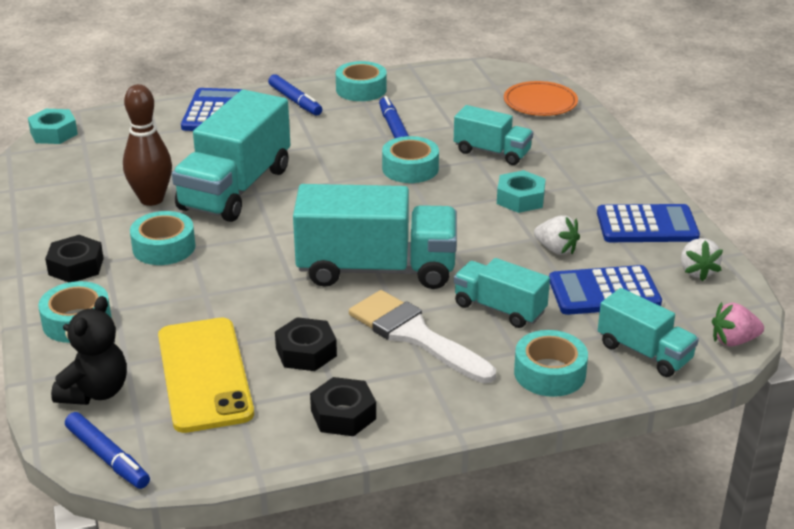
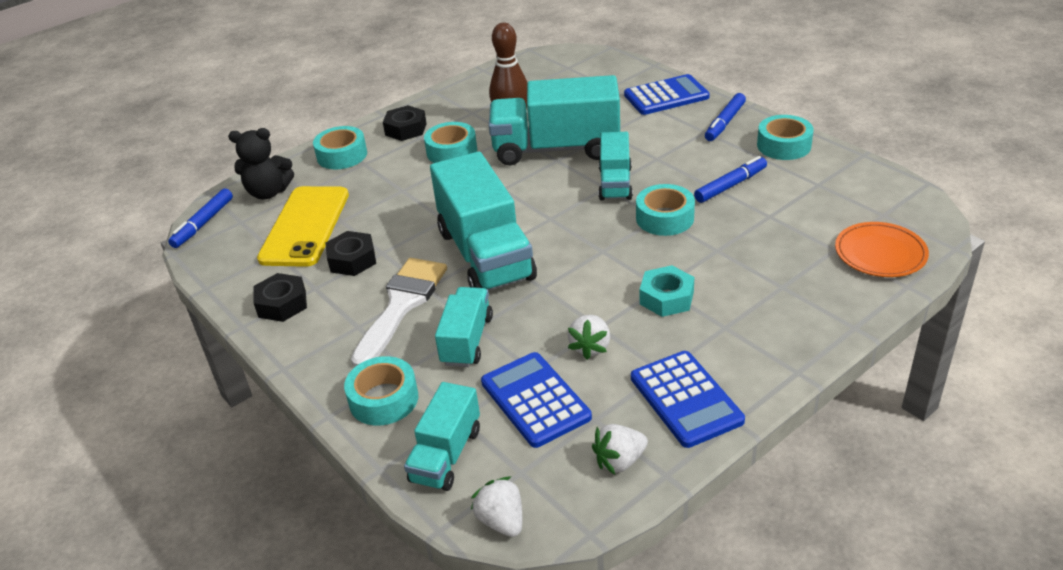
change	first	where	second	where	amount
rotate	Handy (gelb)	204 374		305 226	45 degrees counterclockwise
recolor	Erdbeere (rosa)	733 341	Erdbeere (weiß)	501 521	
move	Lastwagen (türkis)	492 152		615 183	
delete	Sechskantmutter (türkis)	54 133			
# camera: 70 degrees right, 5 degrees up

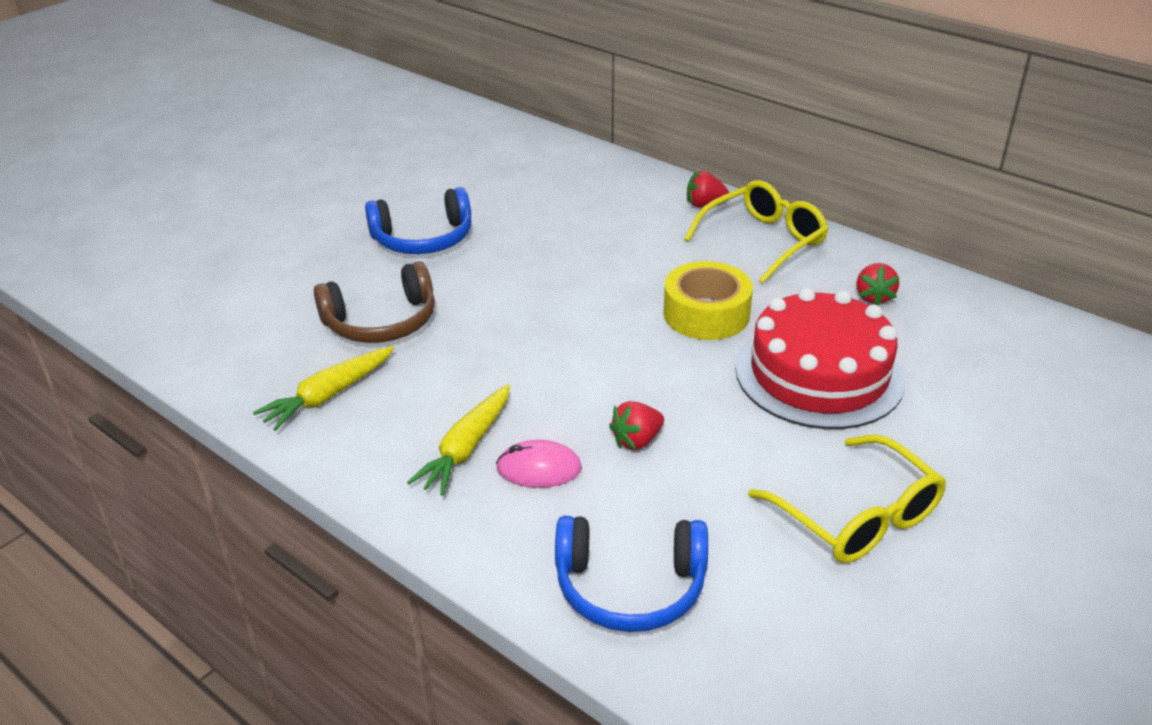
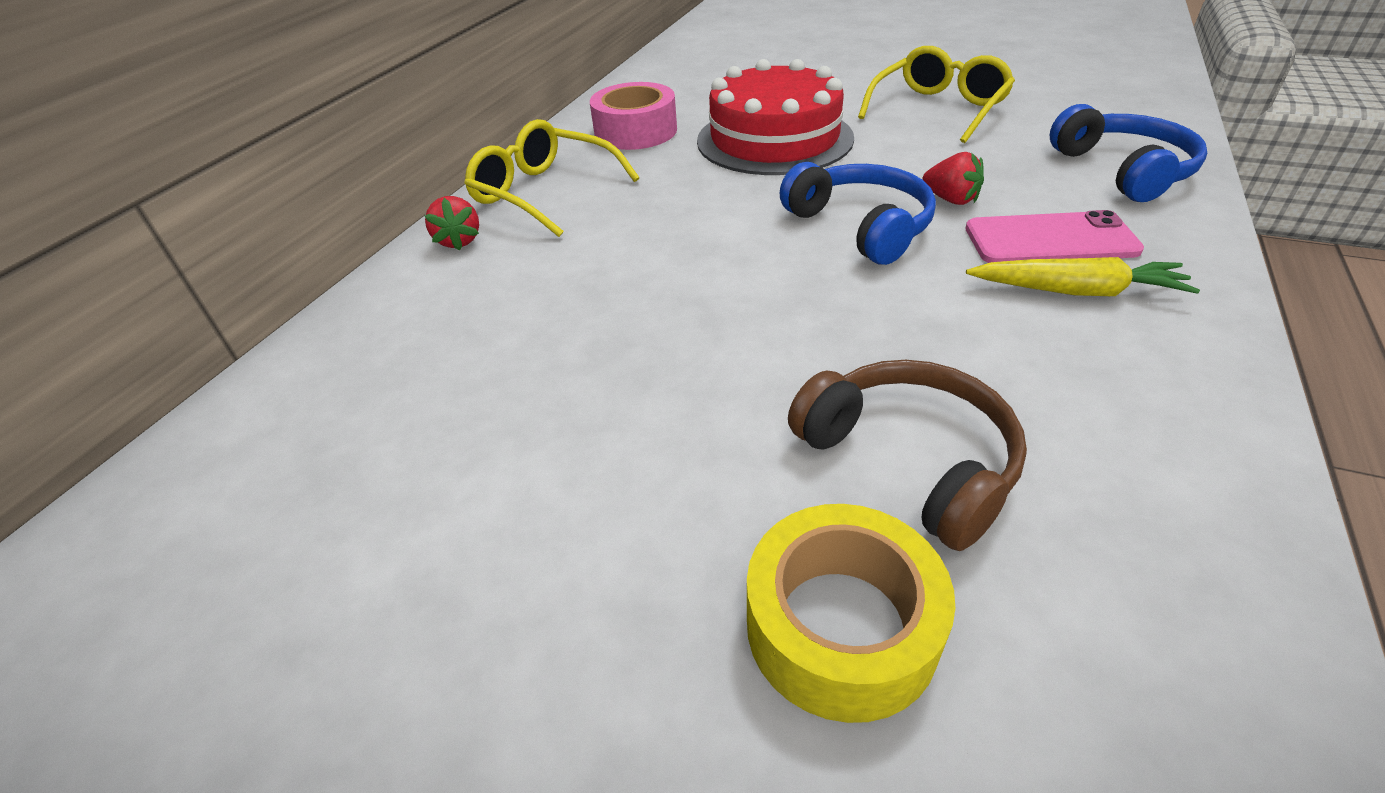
change	first	where	second	where	amount
replace	Erdbeere (rot)	874 297	Klebeband (rosa)	635 131	
move	Klebeband (gelb)	706 314		841 626	
move	Kopfhörer (blau)	423 239		861 226	
replace	Computermaus (rosa)	539 469	Handy (rosa)	1050 240	
delete	Karotte (gelb)	328 396			
# camera: 105 degrees left, 5 degrees up

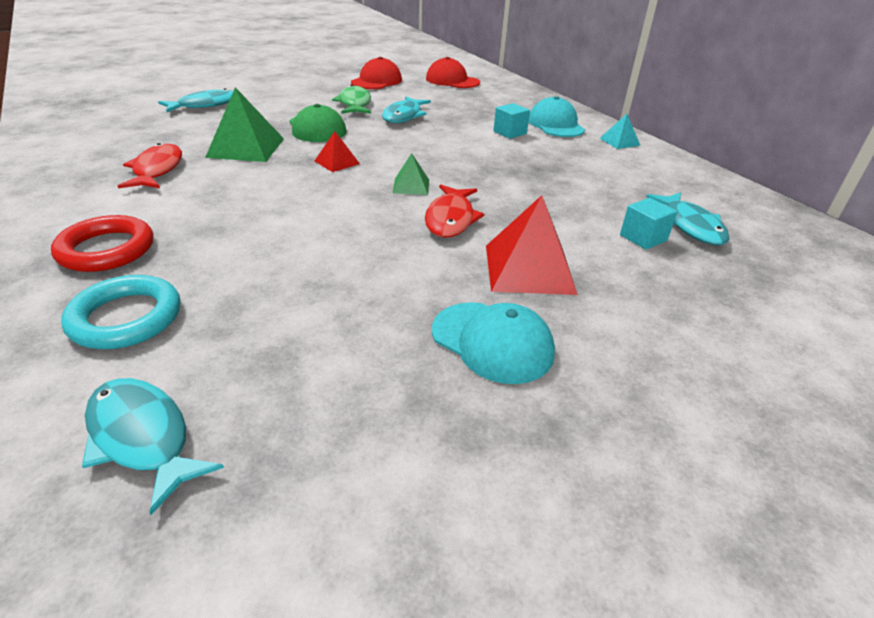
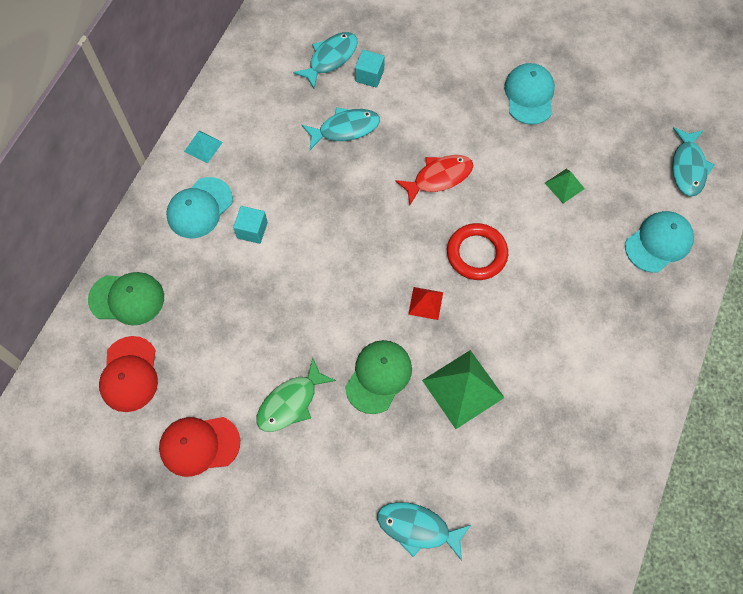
change	first	where	second	where	amount
insert			Kappe (grün)	127 299	
move	Fisch (türkis)	404 116		345 129	
move	Ring (rot)	106 249		476 254	
move	Pyramide (grün)	411 186		564 186	
replace	Ring (türkis)	126 318	Kappe (türkis)	659 242	
delete	Fisch (rot)	157 170			
delete	Pyramide (rot)	528 268			
# camera: 125 degrees left, 30 degrees up

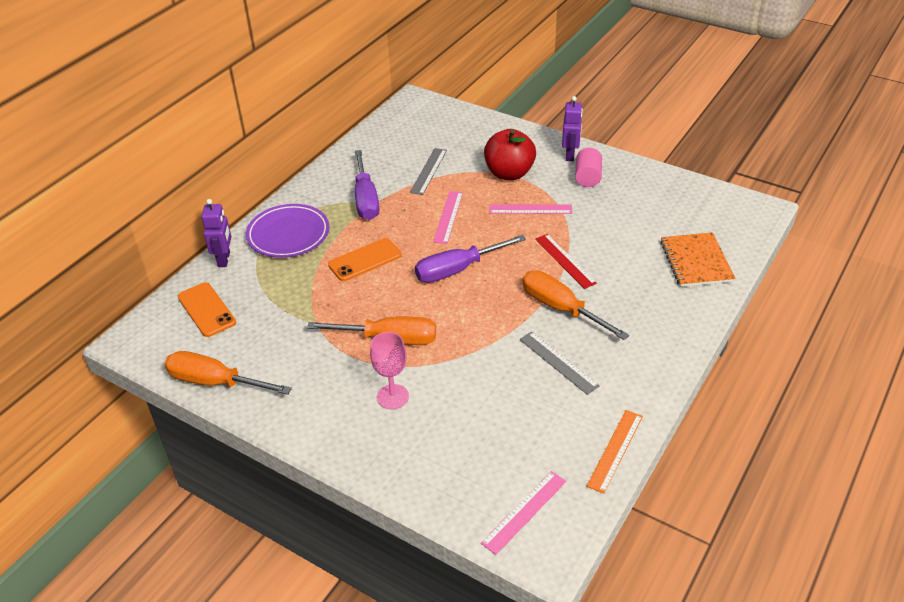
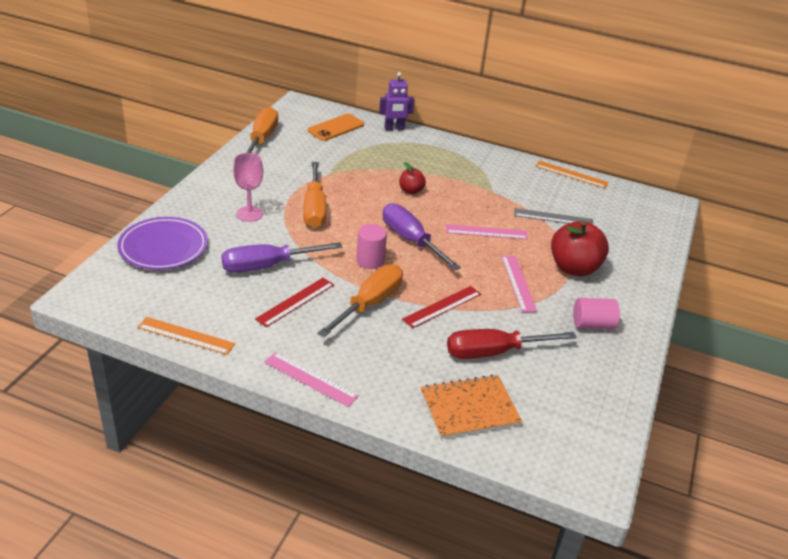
change	first	where	second	where	amount
move	Teller (lila)	288 234		163 247	
move	Schraubenzieher (lila)	366 199		268 266	
recolor	Lineal (grau)	558 362	Lineal (rot)	295 302	
move	Lineal (rosa)	524 511		310 379	
insert			Vollzylinder (rosa)	370 260	
replace	Handy (orange)	365 260	Apfel (rot)	411 191	
insert			Schraubenzieher (rot)	494 352	
insert			Lineal (orange)	571 174	
delete	Roboter (lila)	570 155			
# camera: 75 degrees right, 5 degrees down

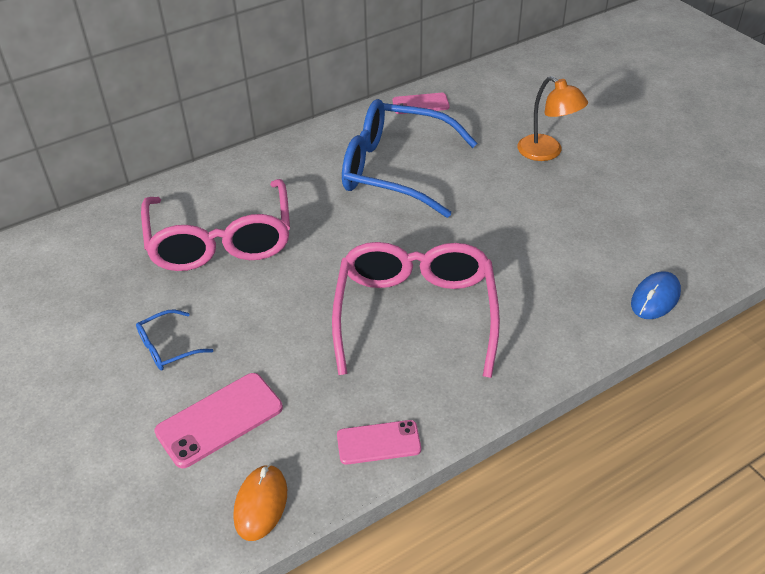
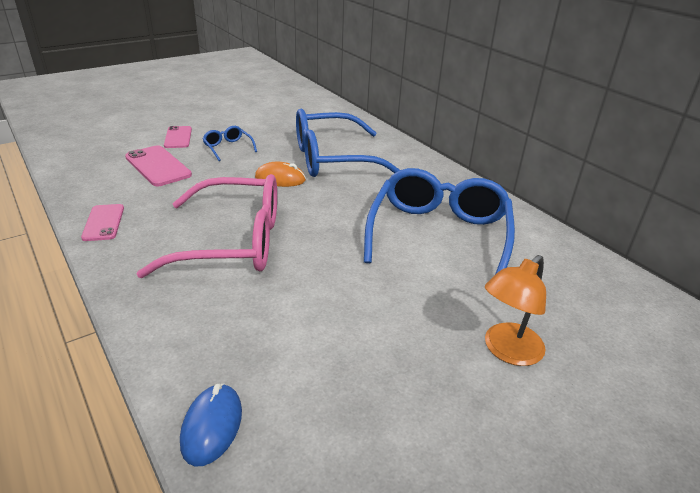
change	first	where	second	where	amount
move	Handy (rosa)	420 104		178 137	
rotate	Computermaus (blau)	655 298		212 426	60 degrees clockwise
move	Computermaus (orange)	261 504		280 179	
recolor	Brille (rosa)	221 240	Brille (blau)	333 159	
# camera: 85 degrees right, 10 degrees down

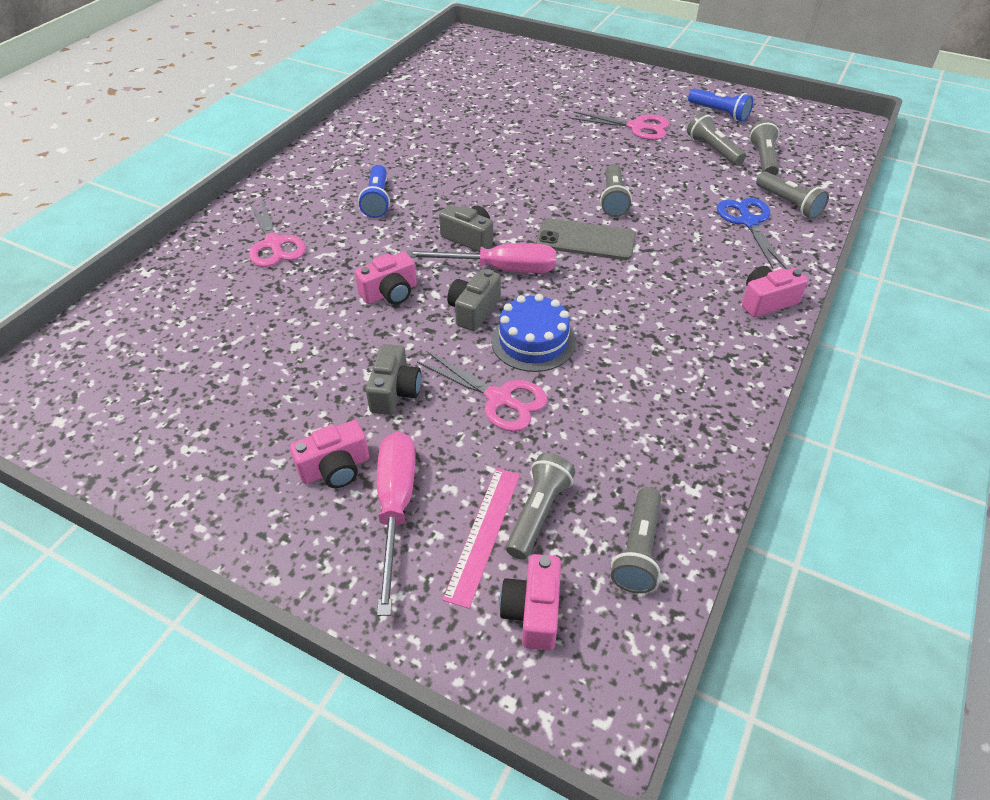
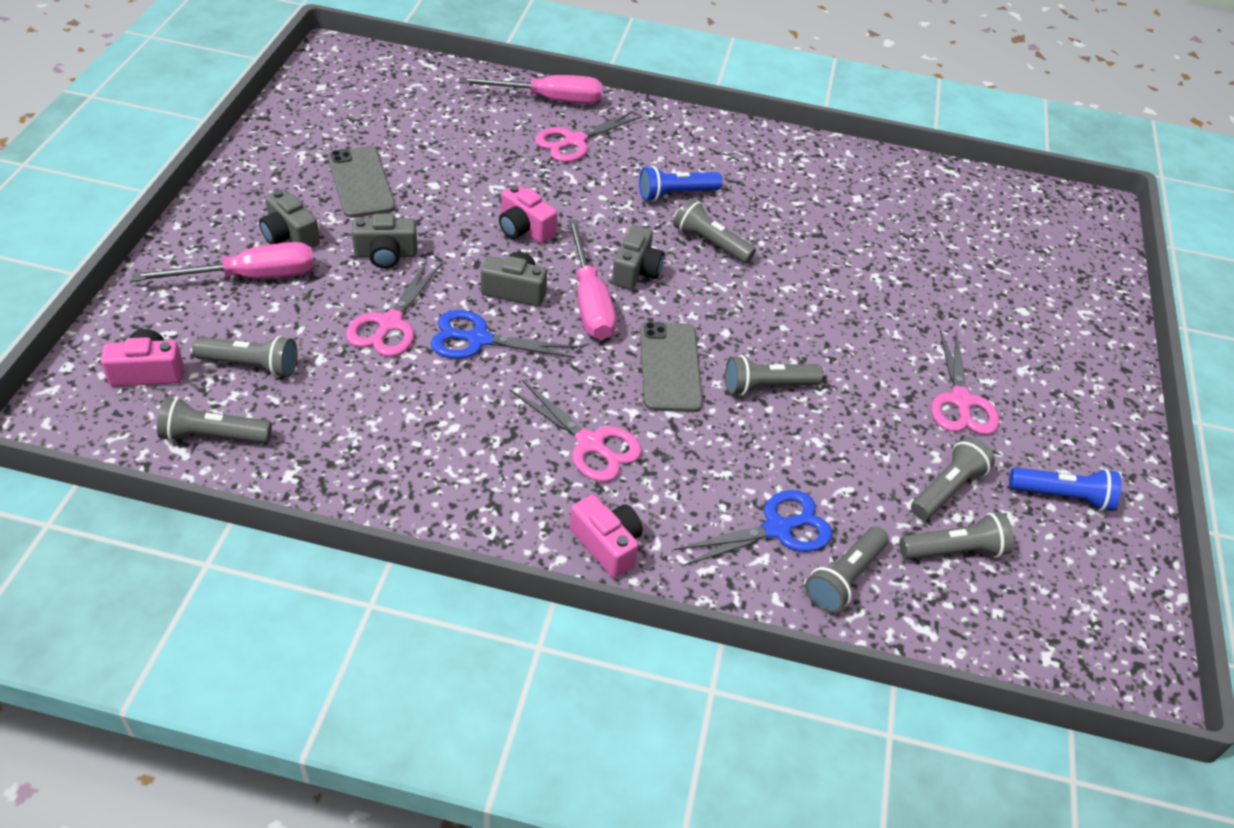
change	first	where	second	where	amount
recolor	Kamera (rosa)	335 468	Kamera (grau)	289 235	
insert			Handy (grau)	361 182	
replace	Kuchen (blau)	533 341	Schere (blau)	478 339	
insert			Schraubenzieher (rosa)	549 99	
insert			Schere (rosa)	590 444	
insert			Taschenlampe (grau)	710 243	
rotate	Taschenlampe (blau)	719 113		1062 496	105 degrees counterclockwise
delete	Lineal (rosa)	483 534			
# camera: 70 degrees right, 0 degrees up

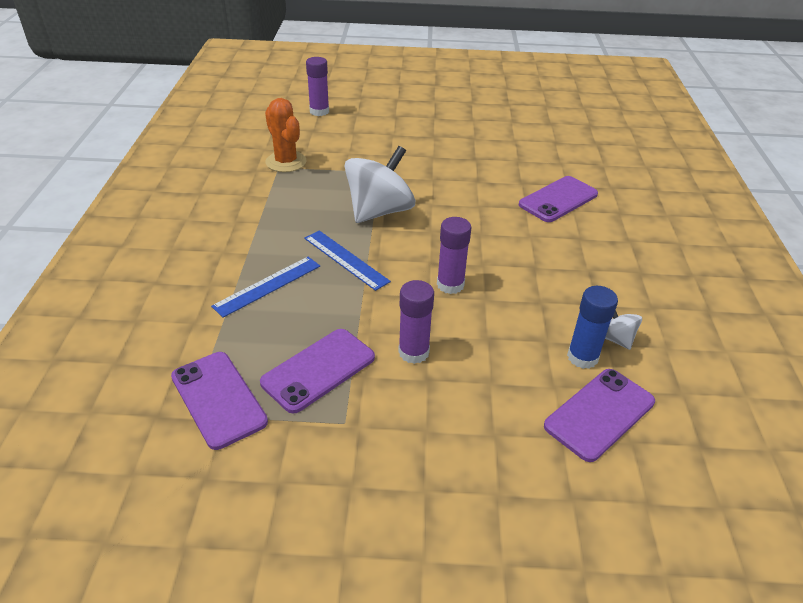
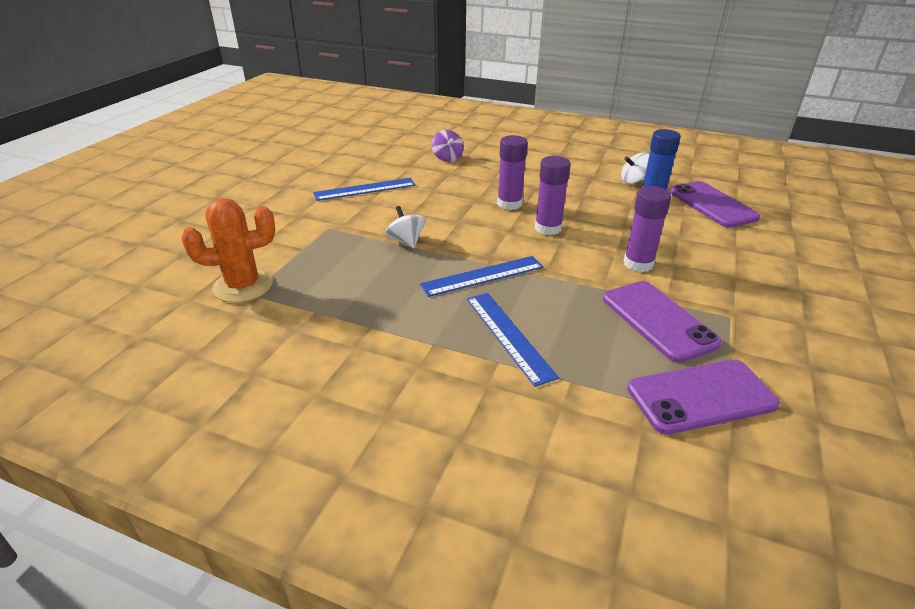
change	first	where	second	where	amount
insert			Lineal (blau)	365 189	
resize	Kreisel (weiß)	379 211		406 241	x0.46
replace	Handy (lila)	558 199	Kreisel (lila)	447 158	
move	Klebestift (lila)	319 111		509 204	
# camera: 70 degrees left, 5 degrees down

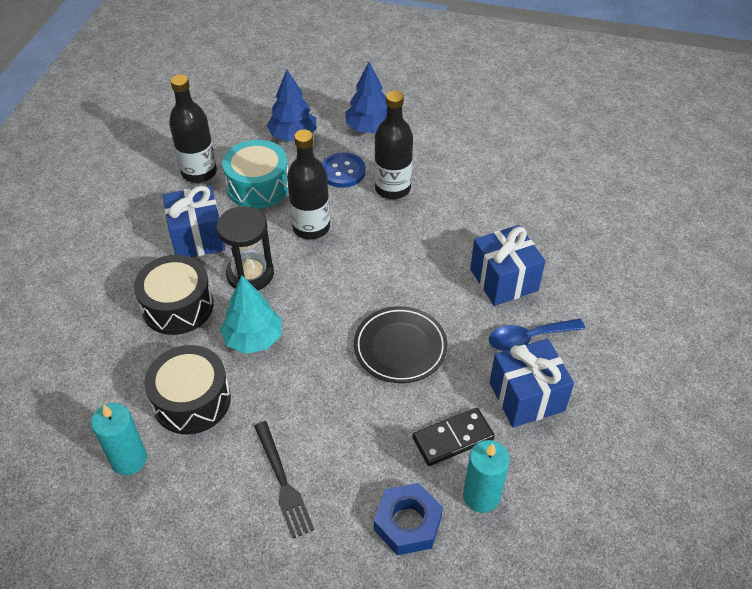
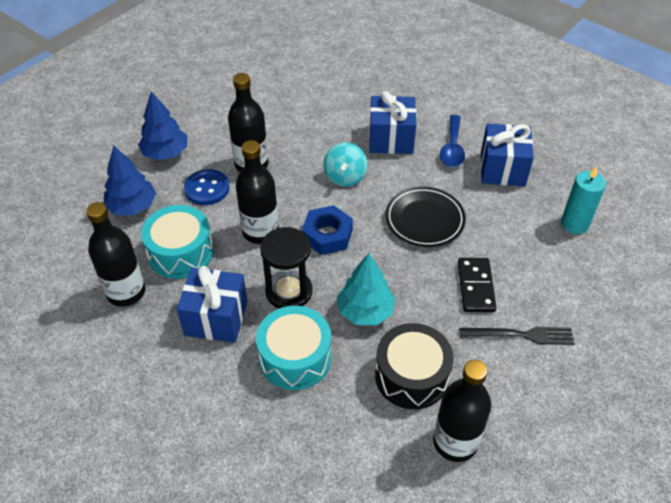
change	first	where	second	where	amount
recolor	Trommel (schwarz)	178 306	Trommel (türkis)	295 357	
move	Sechskantmutter (blau)	407 523		327 235	
insert			Kreisel (türkis)	345 177	
replace	Kerze (türkis)	129 459	Flasche (schwarz)	455 442	
move	Dominostein (schwarz)	453 438		475 286	
# camera: 65 degrees left, 0 degrees up

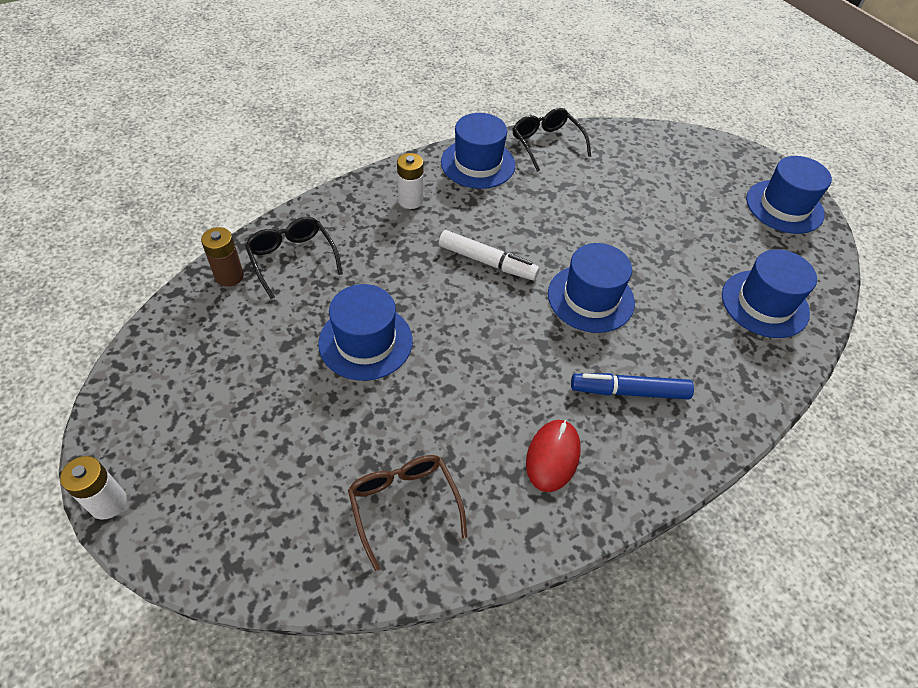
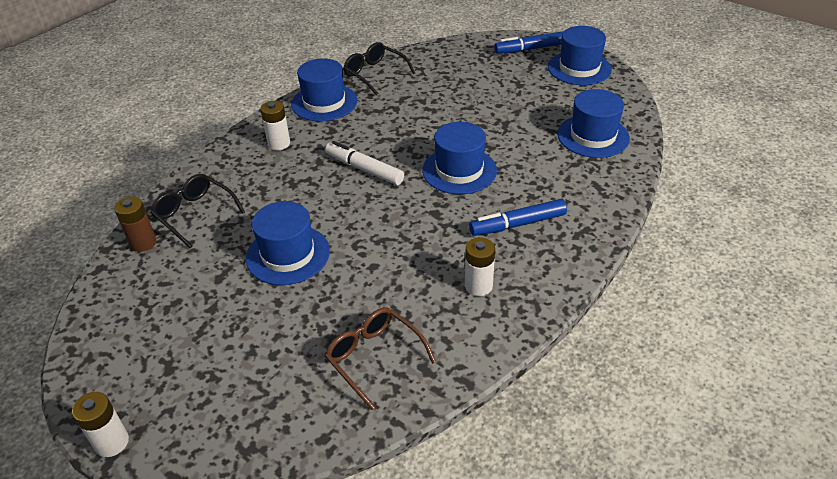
change	first	where	second	where	amount
rotate	Filzstift (weiß)	487 262		364 169	150 degrees counterclockwise
replace	Computermaus (rot)	552 456	Batterie (weiß)	478 286	
insert			Filzstift (blau)	530 49	
# camera: 15 degrees left, 10 degrees down

